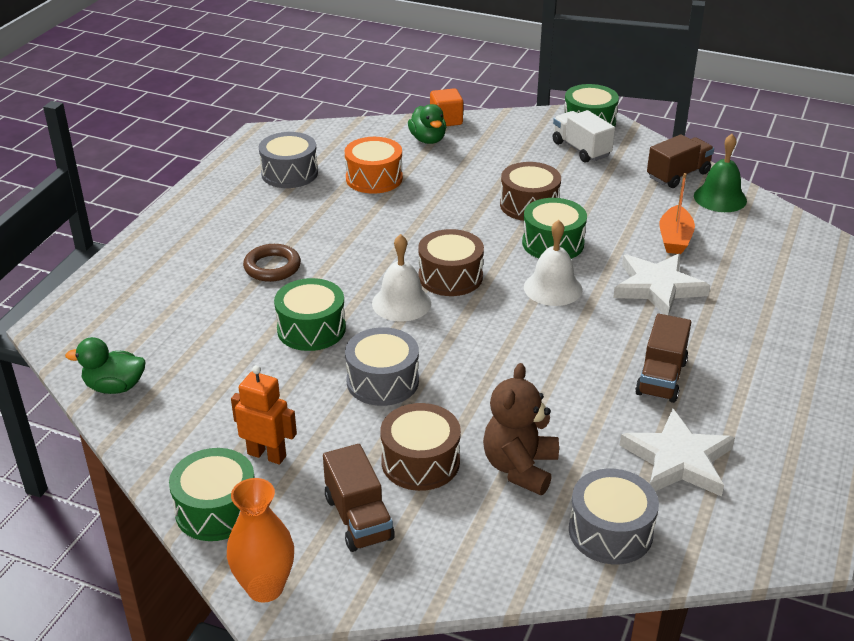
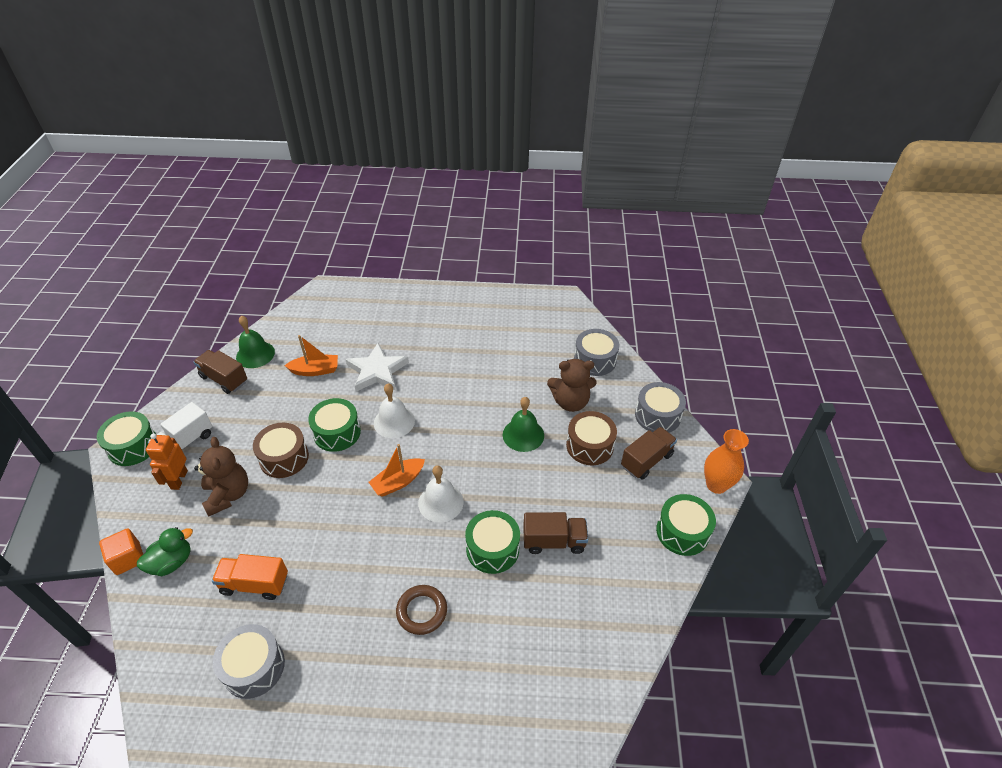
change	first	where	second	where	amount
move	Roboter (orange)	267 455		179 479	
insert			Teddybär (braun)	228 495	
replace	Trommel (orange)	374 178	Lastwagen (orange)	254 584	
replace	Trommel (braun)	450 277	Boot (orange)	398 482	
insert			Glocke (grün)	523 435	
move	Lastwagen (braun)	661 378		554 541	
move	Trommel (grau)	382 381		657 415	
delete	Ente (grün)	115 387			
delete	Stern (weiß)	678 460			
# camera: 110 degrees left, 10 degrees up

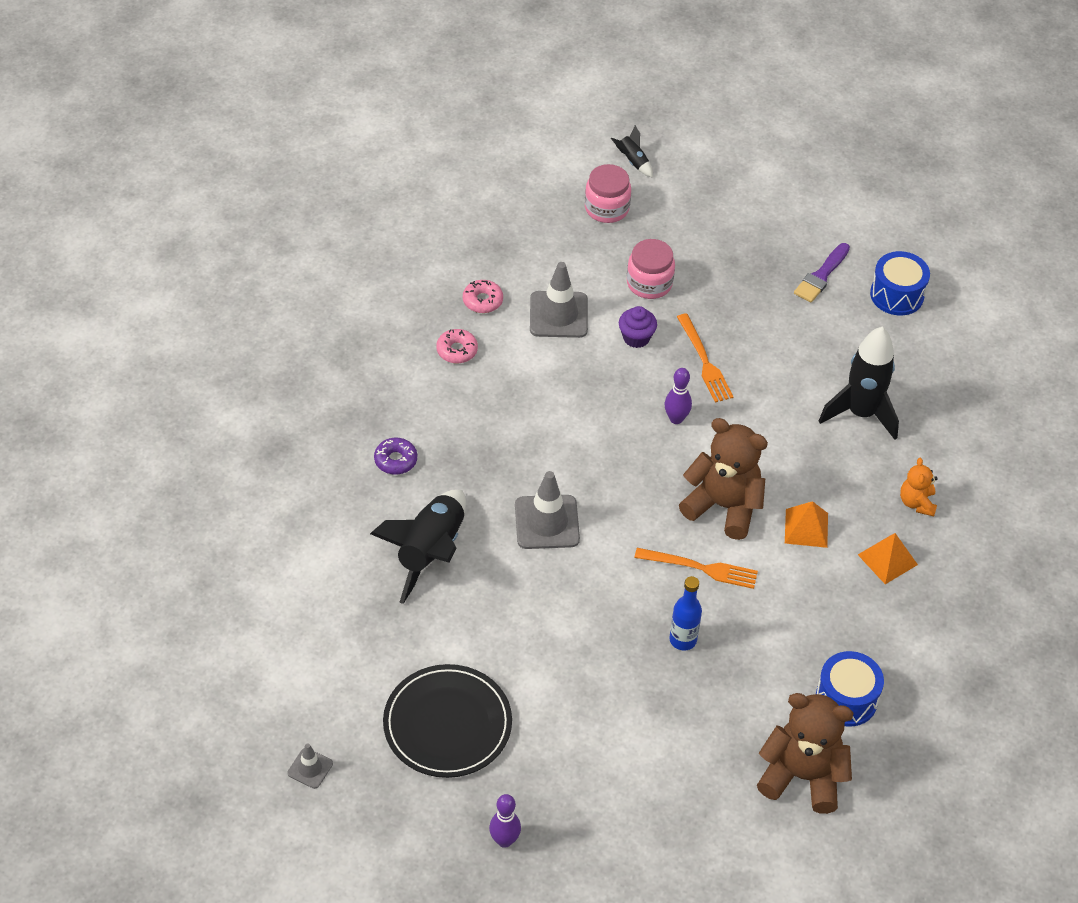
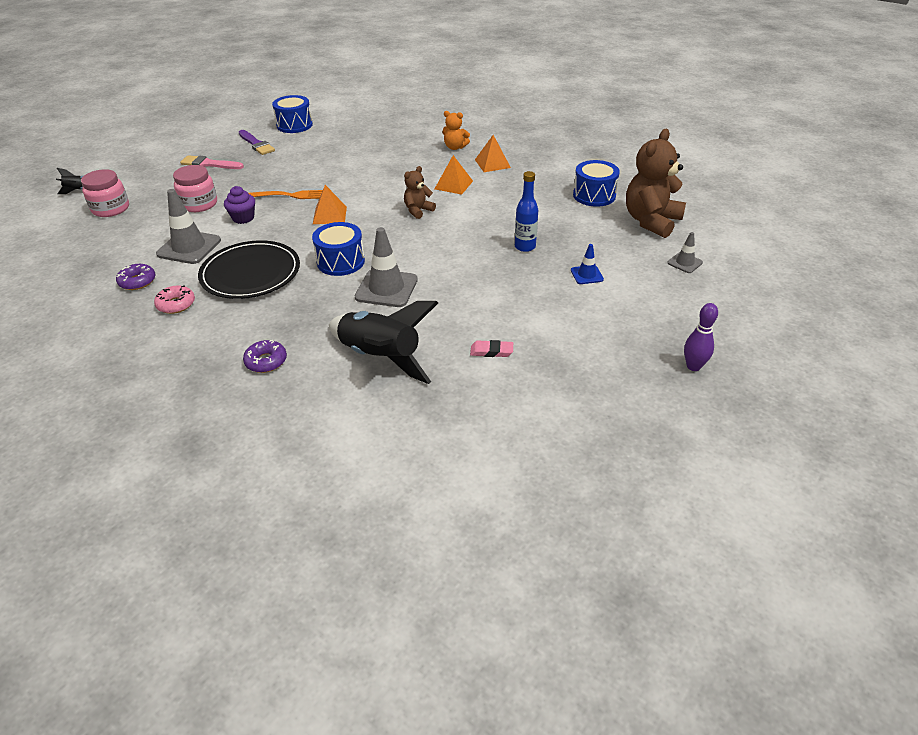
change	first	where	second	where	amount
recolor	Donut (rosa)	482 301	Donut (lila)	137 281	
insert			Pinsel (rosa)	209 164	
move	Teller (schwarz)	447 724		250 273	
insert			Trommel (blau)	341 262	
replace	Bowlingkegel (lila)	676 419	Pyramide (orange)	329 215	
resize	Teddybär (braun)	723 506		418 210	x0.51
insert			Radiergummi (rosa)	491 351	
insert			Leitkegel (blau)	586 275	
move	Leitkegel (grau)	310 768		684 263	
delete	Gabel (orange)	701 568			
delete	Rakete (schwarz)	861 413			
# camera: 70 degrees left, 10 degrees down

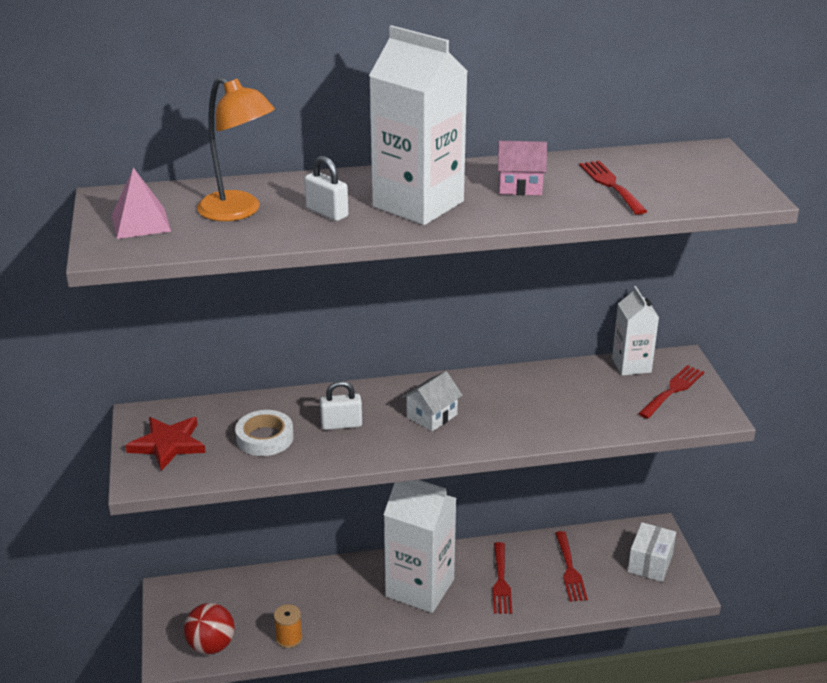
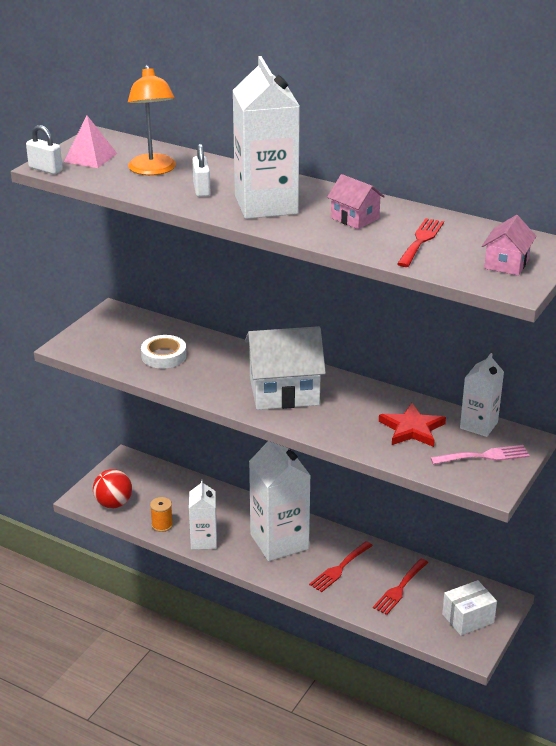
change	first	where	second	where	amount
move	Vorhängeschloss (weiß)	341 424		45 169	
insert			Getränkekarton (weiß)	204 540	
resize	Haus (weiß)	432 416		284 391	x1.96
move	Stern (rot)	168 444		412 429	
recolor	Gabel (rot)	673 390	Gabel (rosa)	484 456	
insert			Haus (rosa)	506 263	
# camera: 40 degrees right, 0 degrees up

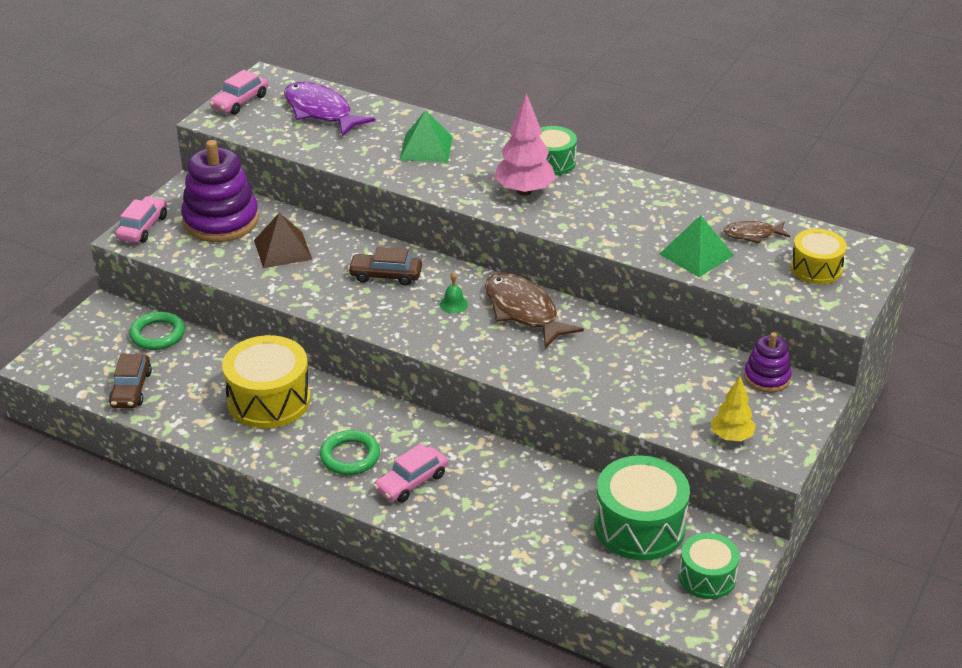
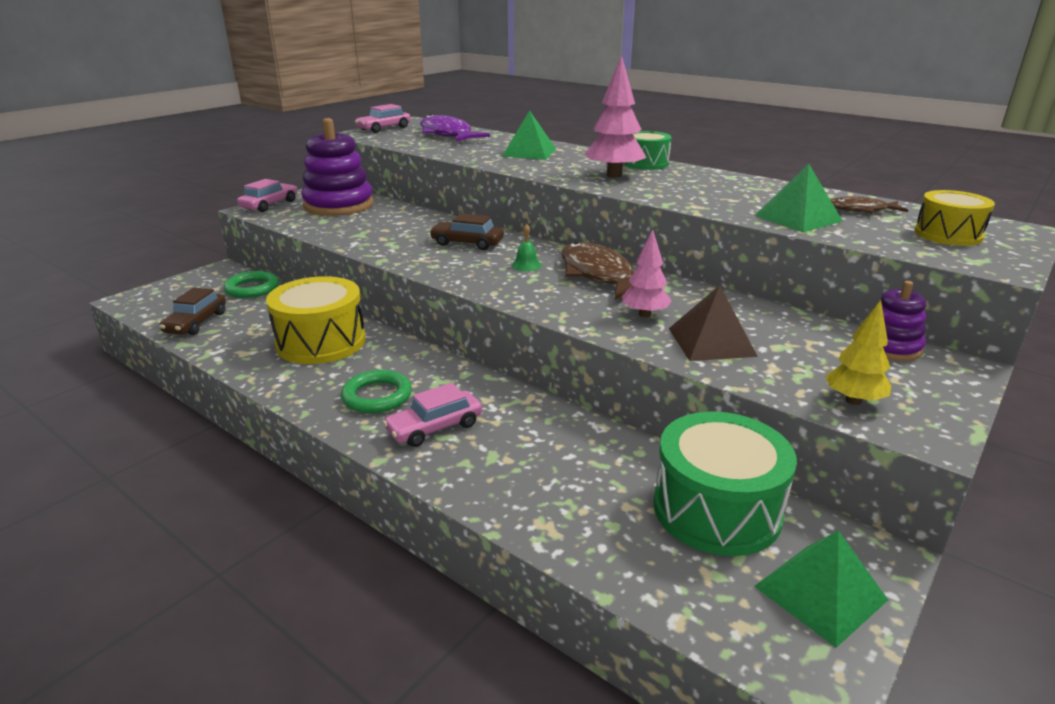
change	first	where	second	where	amount
insert			Baum (rosa)	644 314	
move	Pyramide (braun)	283 249		711 342	
replace	Trommel (grün)	707 577	Pyramide (grün)	820 593	
# camera: 10 degrees right, 10 degrees down

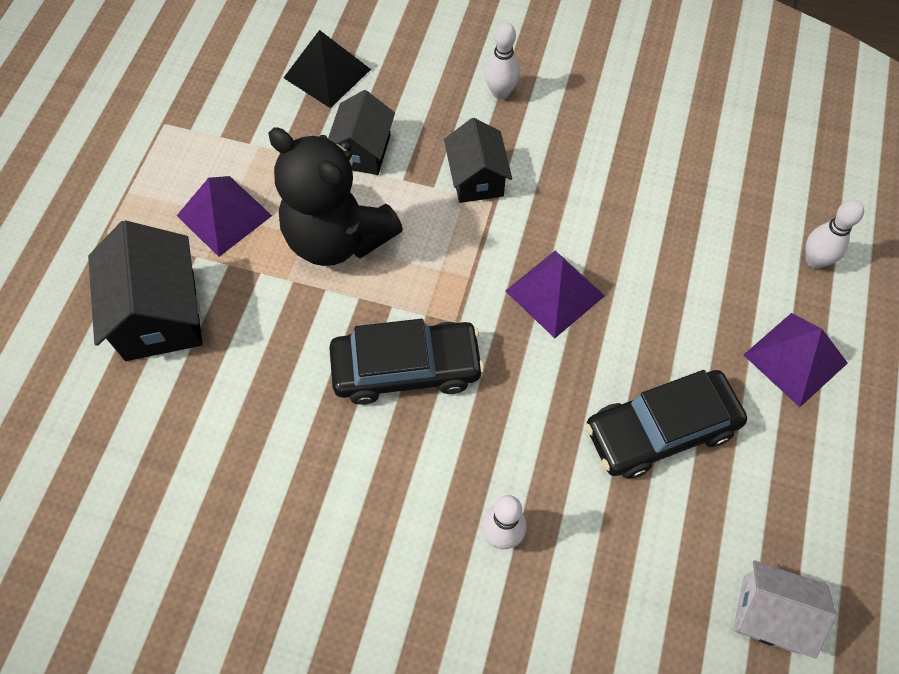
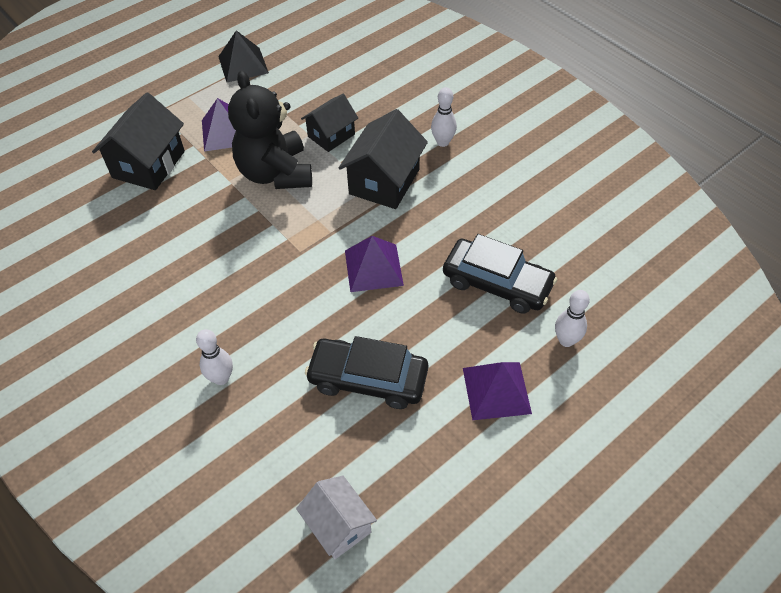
change	first	where	second	where	amount
move	Pyramide (schwarz)	327 73		243 64	
resize	Haus (schwarz)	476 178		384 182	x1.56
move	Auto (schwarz)	406 368		497 283	
# camera: 35 degrees right, 10 degrees down

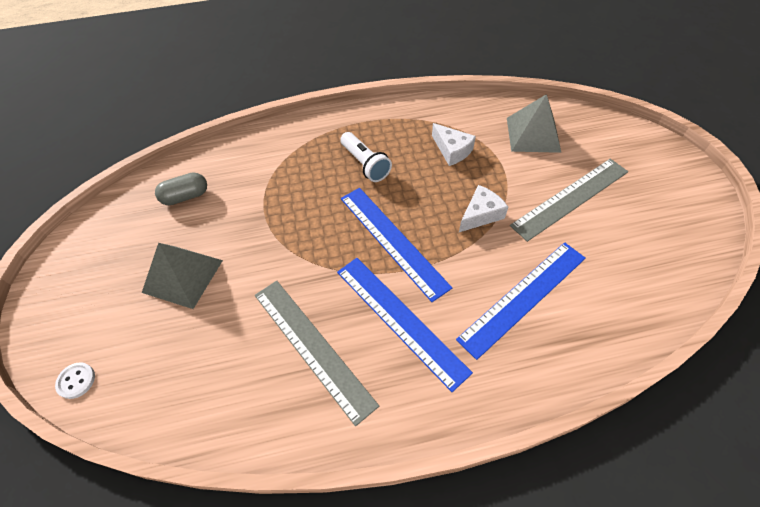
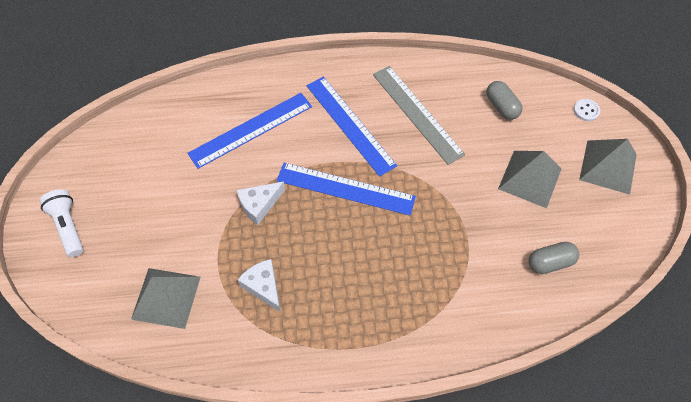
change	first	where	second	where	amount
move	Taschenlampe (weiß)	365 164		68 227	
rotate	Lineal (blau)	393 240		345 189	45 degrees counterclockwise
insert			Kapsel (grau)	501 106	
insert			Pyramide (grau)	608 167	
delete	Lineal (grau)	571 198			
# camera: 175 degrees left, 5 degrees up

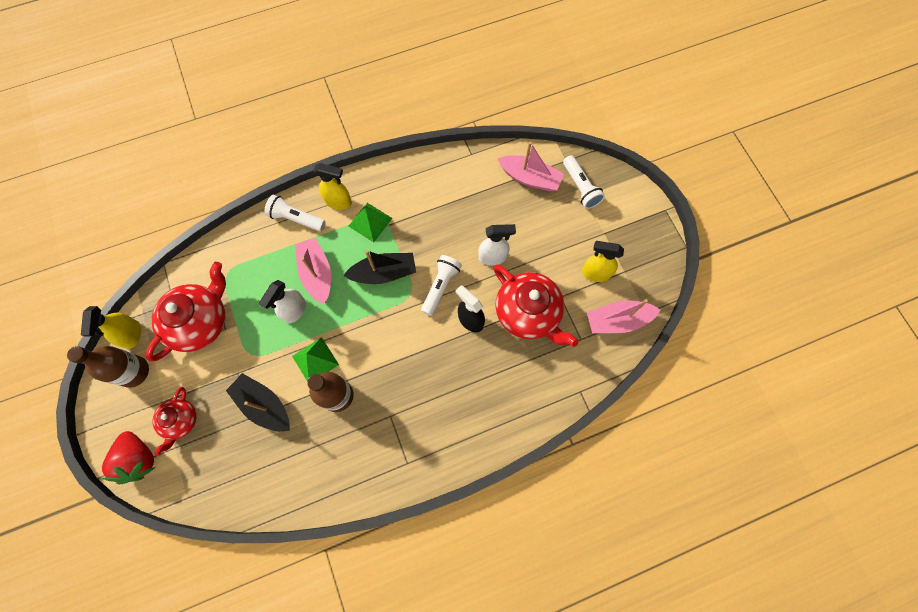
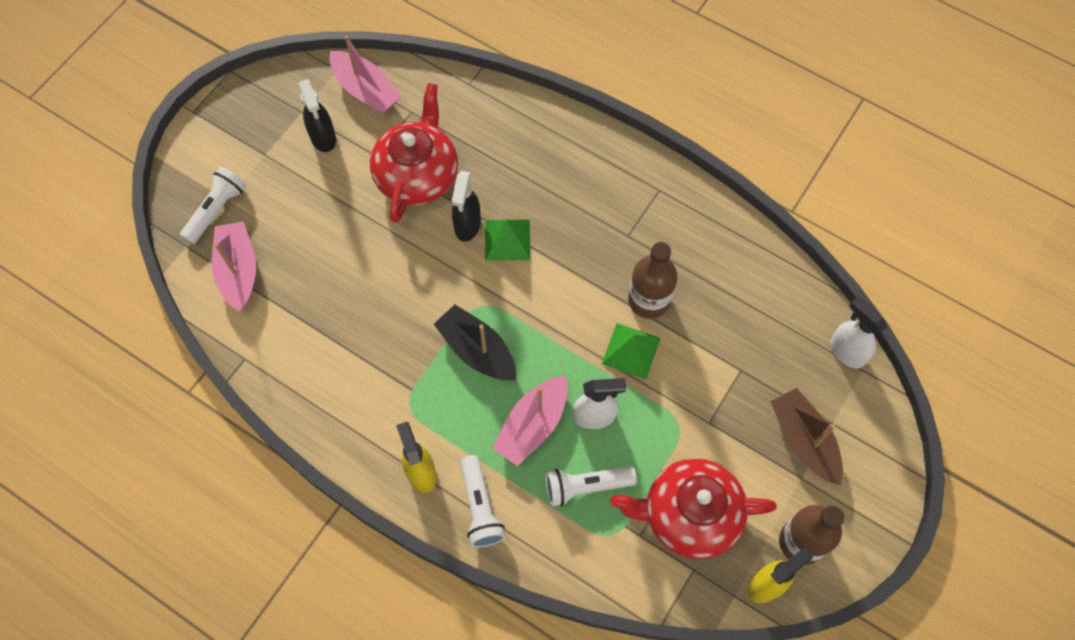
change	first	where	second	where	amount
recolor	Sprühflasche (gelb)	595 273	Sprühflasche (schwarz)	323 138	
move	Pyramide (grün)	370 222		507 239	
move	Taschenlampe (weiß)	441 287		586 486	
replace	Teekanne (rot)	180 421	Boot (braun)	804 440	
move	Sprühflasche (weiß)	493 257		846 351	
delete	Erdbeere (rot)	139 459			
delete	Boot (schwarz)	264 405			
# camera: 125 degrees left, 5 degrees down

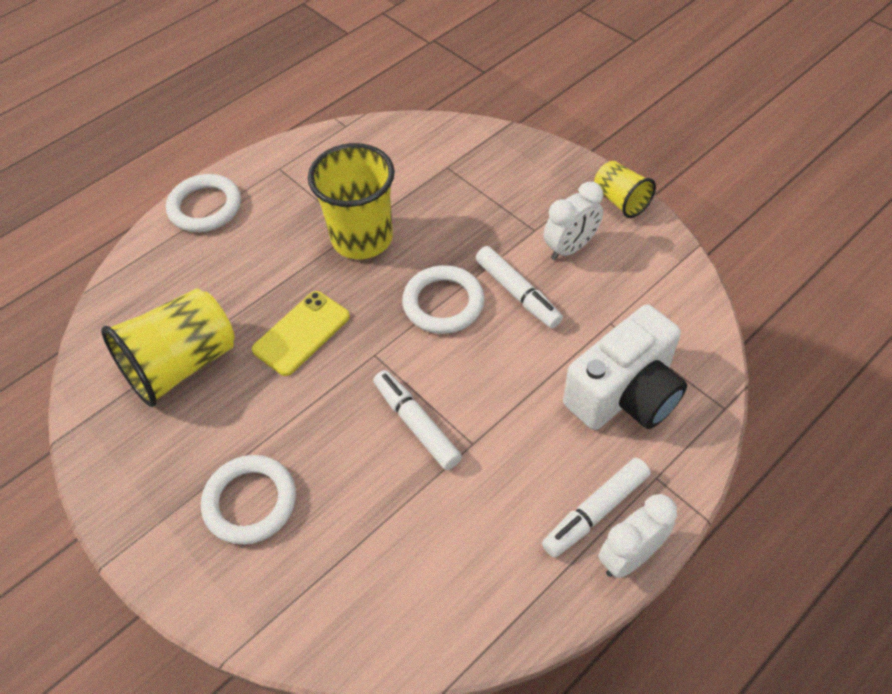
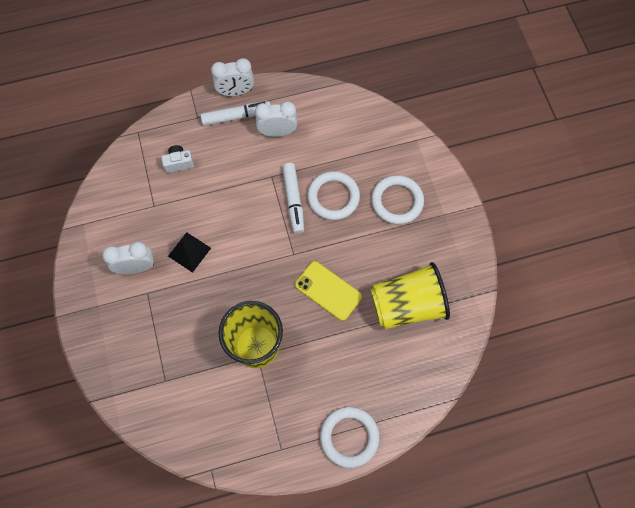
change	first	where	second	where	amount
resize	Kamera (weiß)	625 394		179 163	x0.43
replace	Filzstift (weiß)	517 293	Pyramide (schwarz)	189 252	
insert			Wecker (weiß)	277 132	
rotate	Handy (gelb)	301 333		328 291	60 degrees clockwise
move	Ring (weiß)	443 303		333 197	
delete	Becher (gelb)	620 201			
# camera: 155 degrees left, 15 degrees up

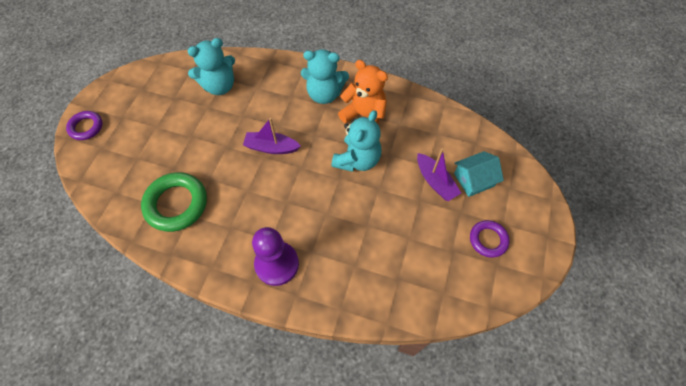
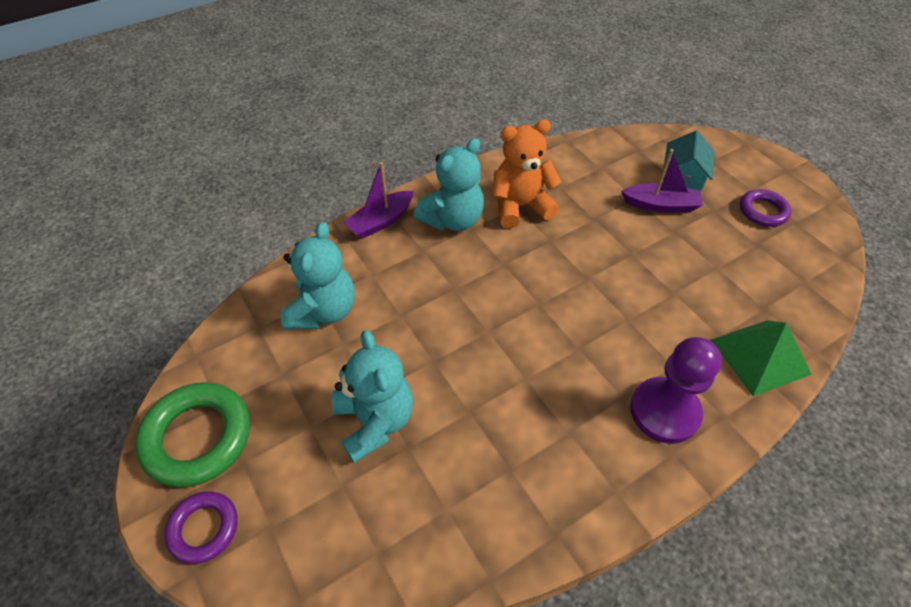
change	first	where	second	where	amount
move	Ring (grün)	176 204		197 437	
move	Teddybär (türkis)	357 160		375 421	
move	Boot (lila)	271 147		381 221	
insert			Pyramide (grün)	760 356	
# camera: 50 degrees left, 10 degrees down

